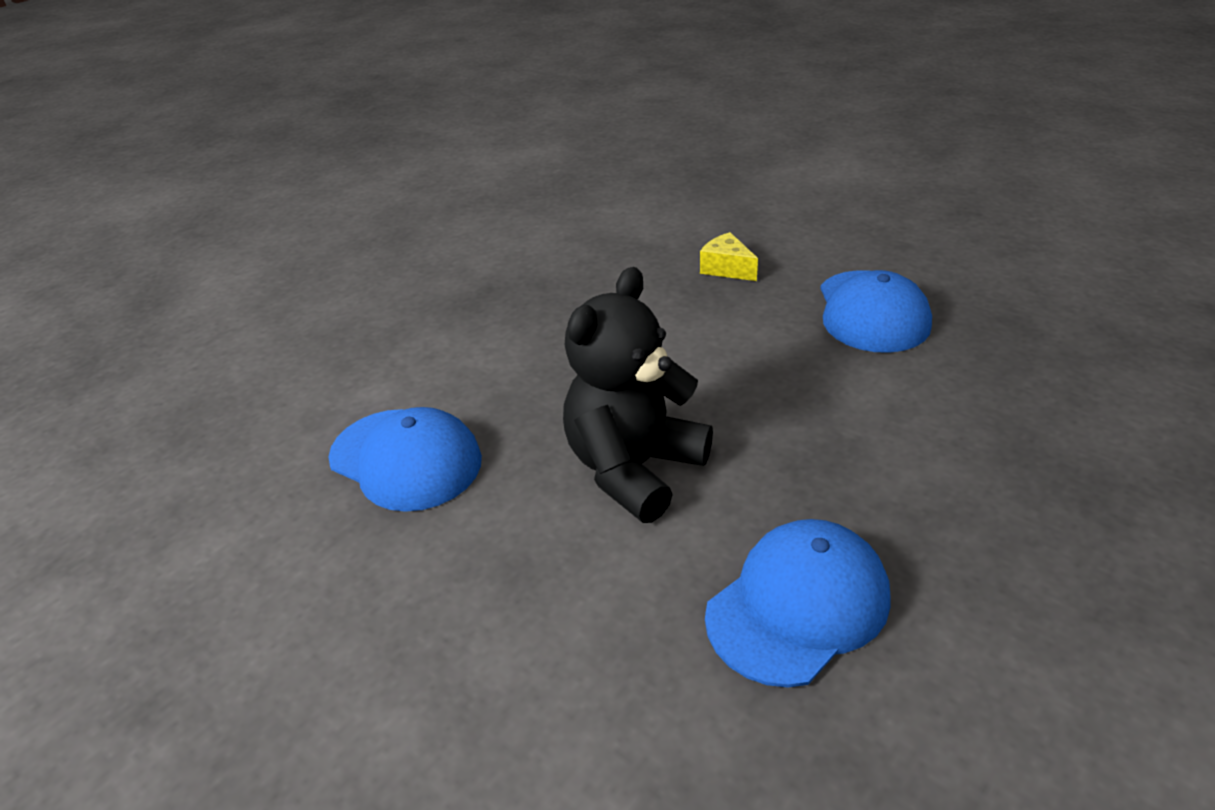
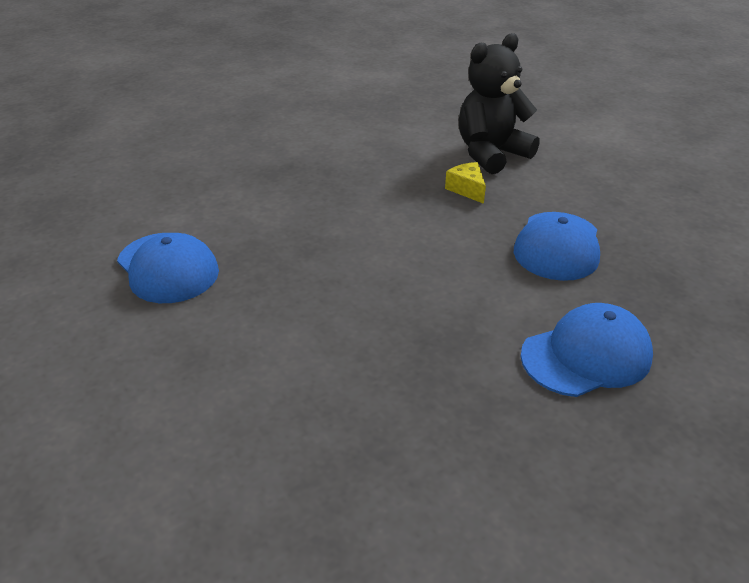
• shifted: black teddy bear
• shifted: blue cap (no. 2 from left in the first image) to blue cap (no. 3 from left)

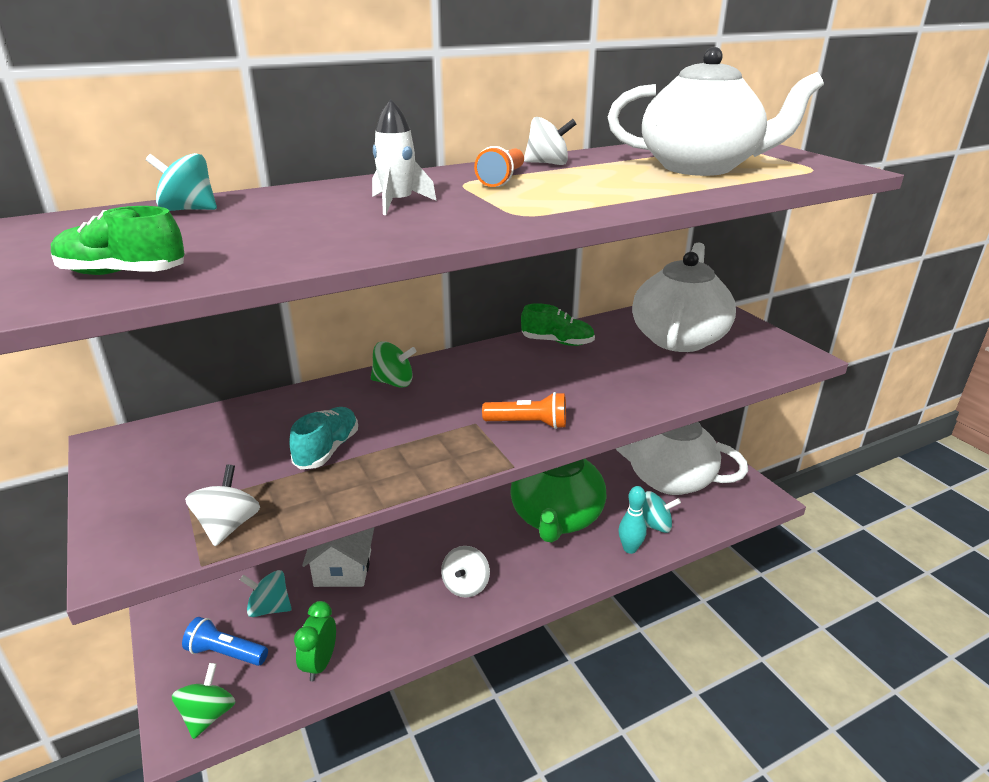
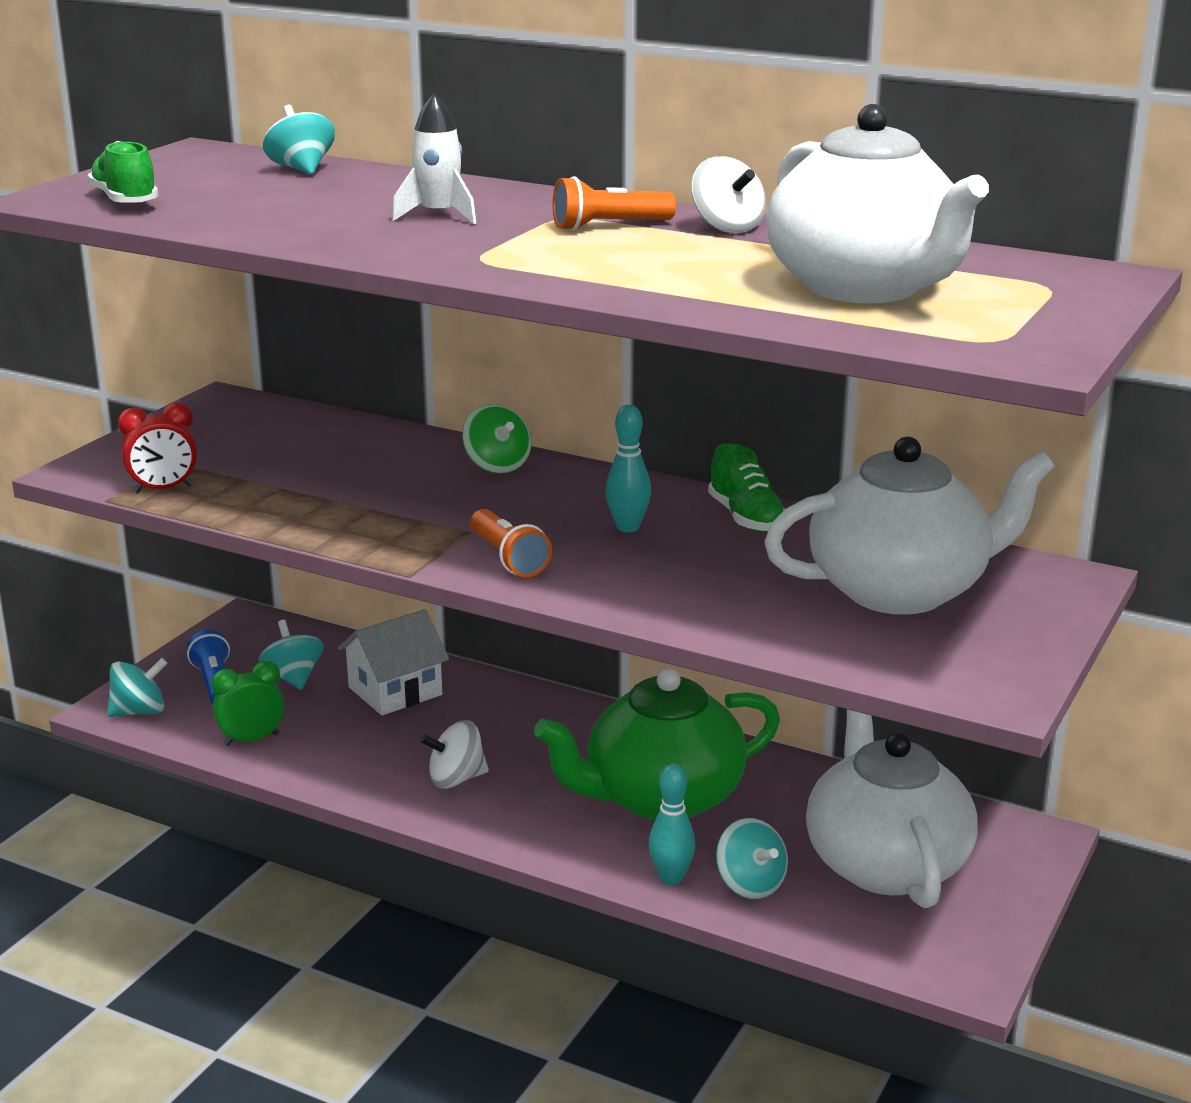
• gone: turquoise shoe
• swapped: white spinning top (no. 1 from left) to red clock
• repainted: green spinning top (no. 1 from left) to turquoise spinning top (no. 1 from left)
• new: turquoise bowling pin (no. 1 from left)

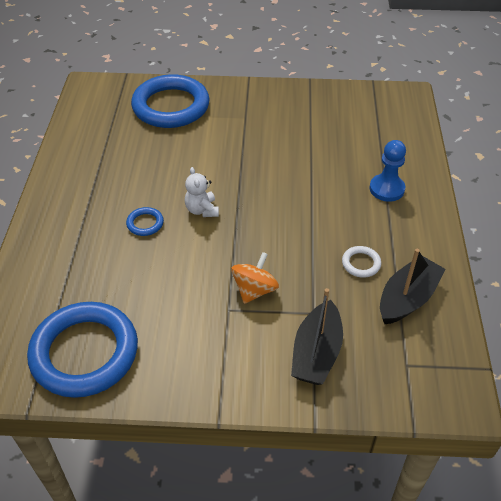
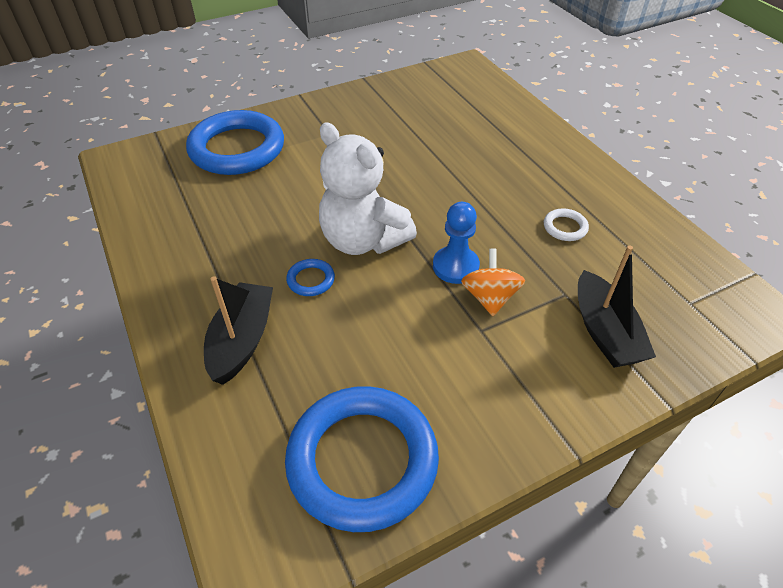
• shifted: blue pawn
• scaled: white teddy bear x2.09
• shifted: black boat (no. 2 from left in the first image) to black boat (no. 1 from left)

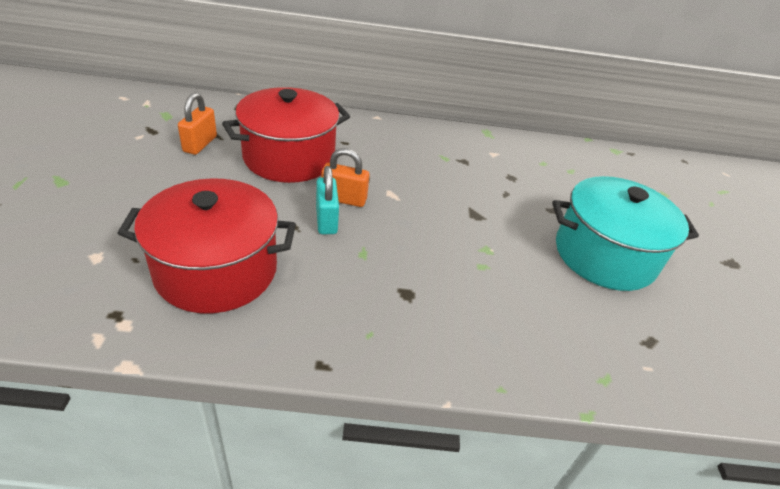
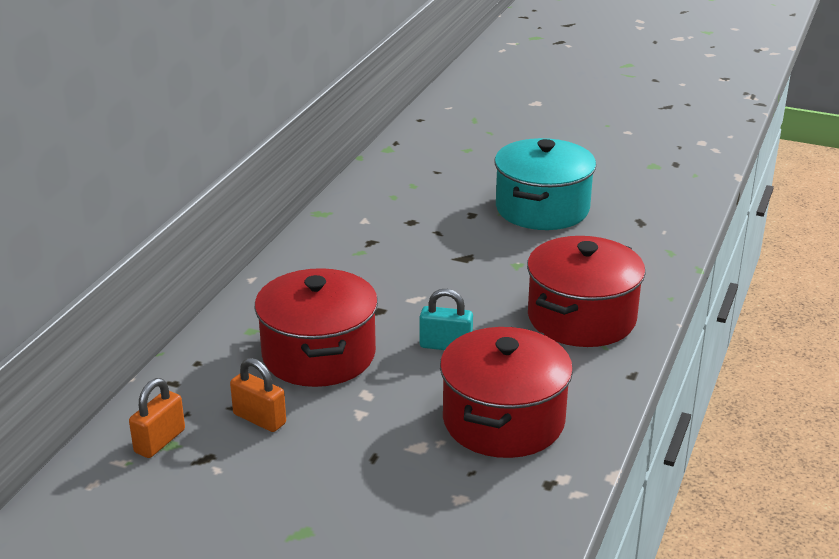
• shifted: orange padlock (no. 2 from left in the first image) to orange padlock (no. 1 from left)
• new: red pot (no. 3 from left)

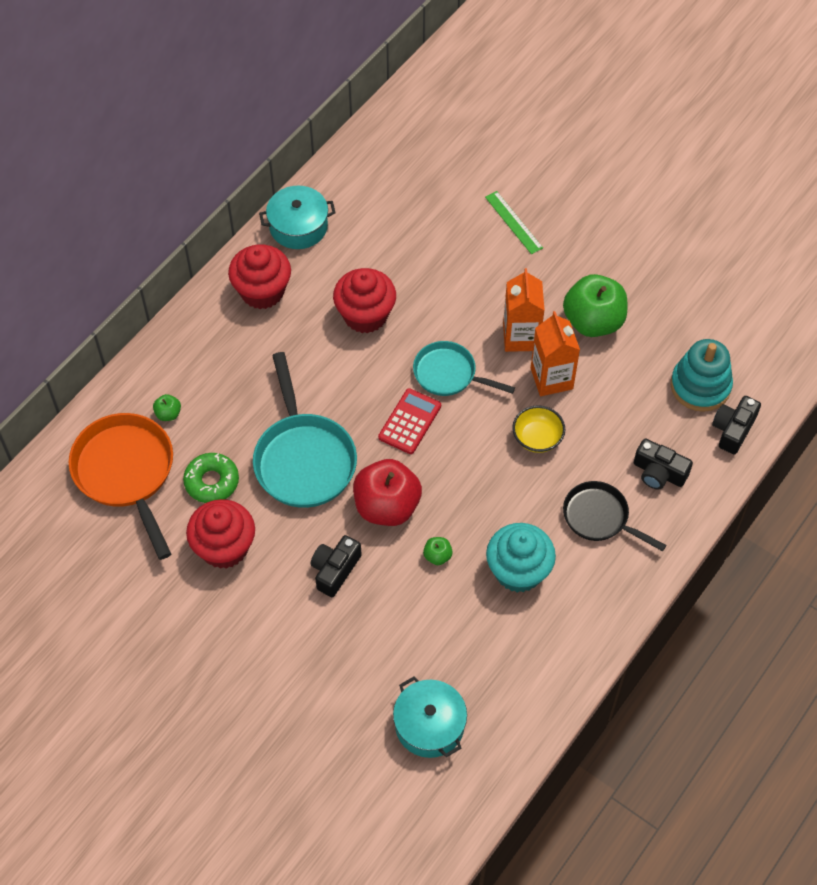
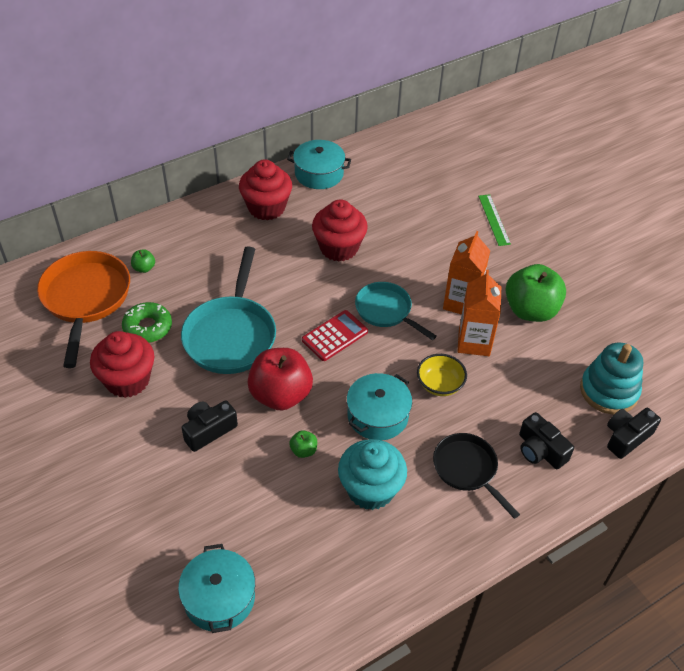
• new: turquoise pot (no. 3 from left)

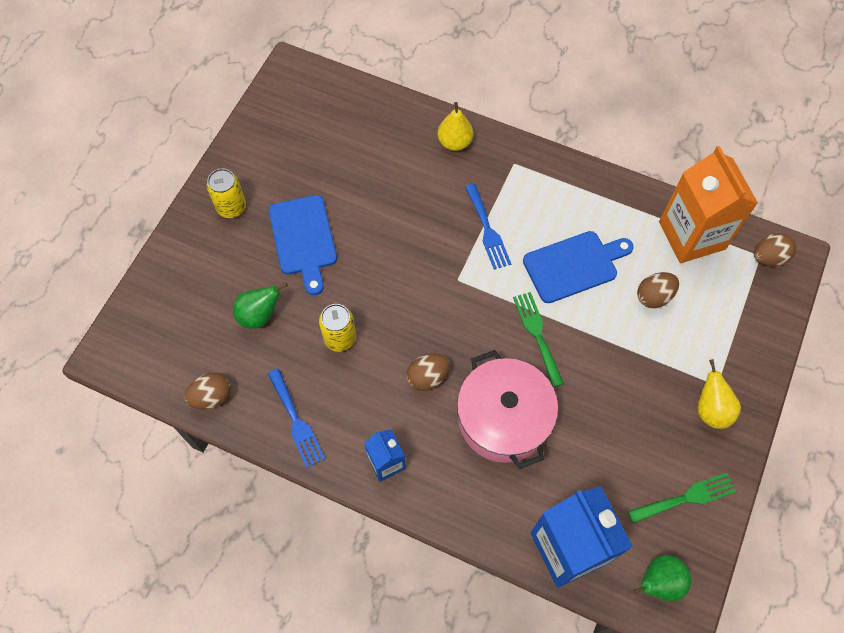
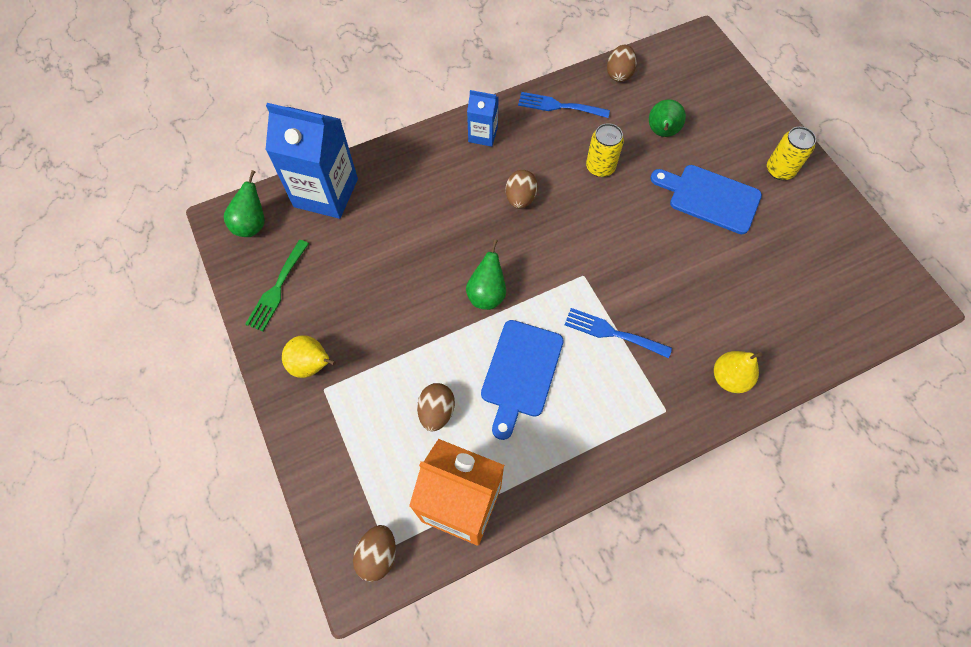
• swapped: green fork (no. 1 from left) to green pear (no. 2 from left)
• gone: pink pot

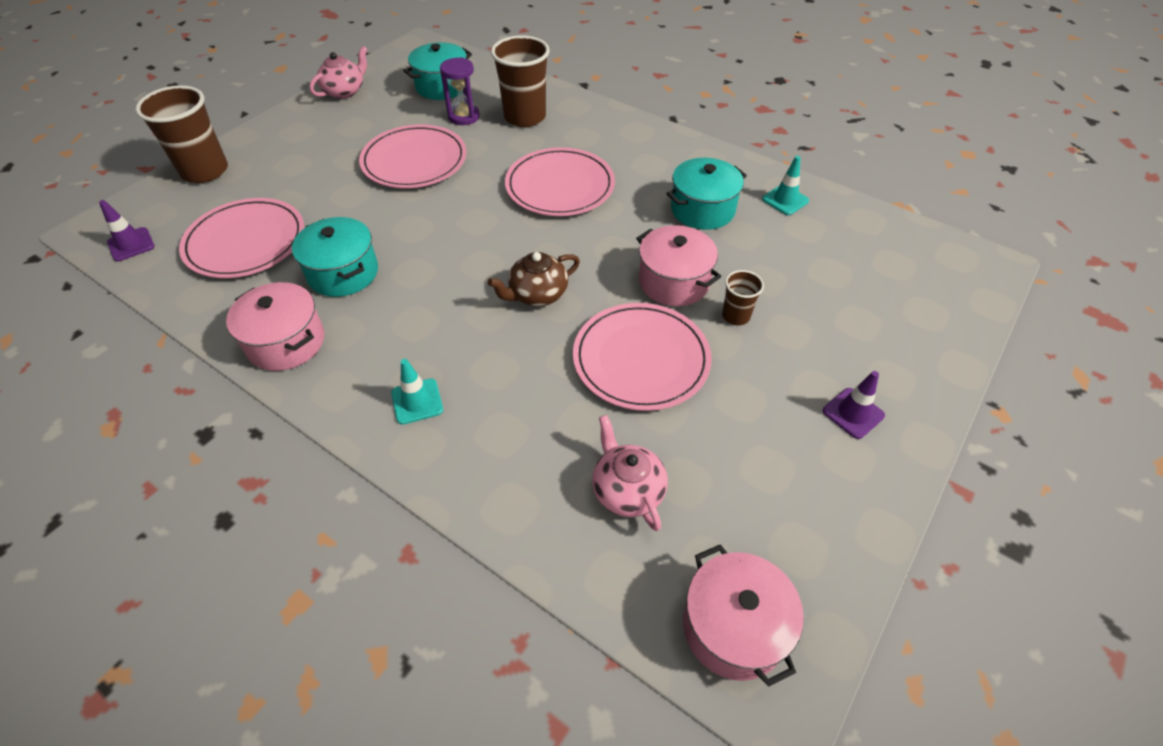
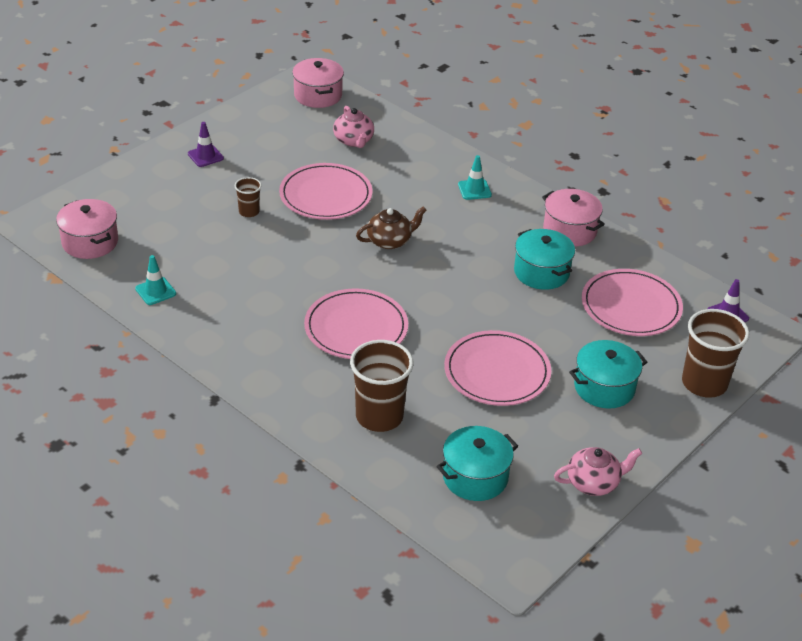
• rotated: pink teapot (no. 1 from left in the first image) 150 degrees counterclockwise
• gone: purple hourglass
• shifted: turquoise pot (no. 3 from left)
• shifted: pink pot (no. 2 from left in the first image) to pink pot (no. 1 from left)

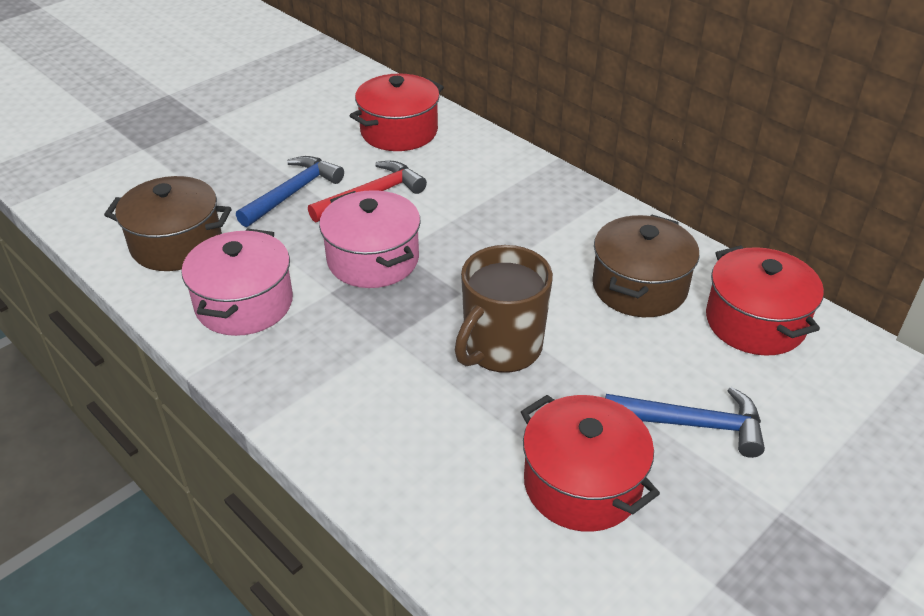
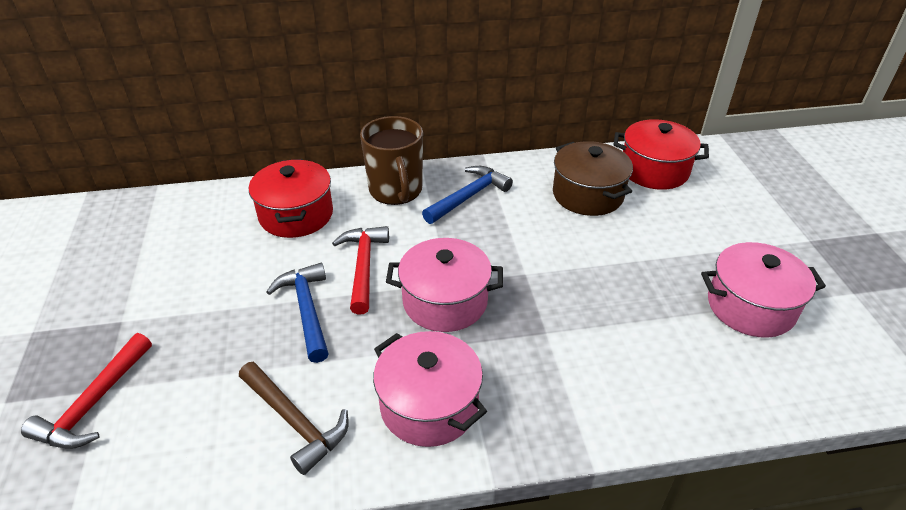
• swapped: brown pot (no. 1 from left) to brown hammer
• shifted: brown mug
• shifted: blue hammer (no. 2 from left)
• repainted: red pot (no. 2 from left) to pink pot (no. 3 from left)
• new: red hammer (no. 1 from left)

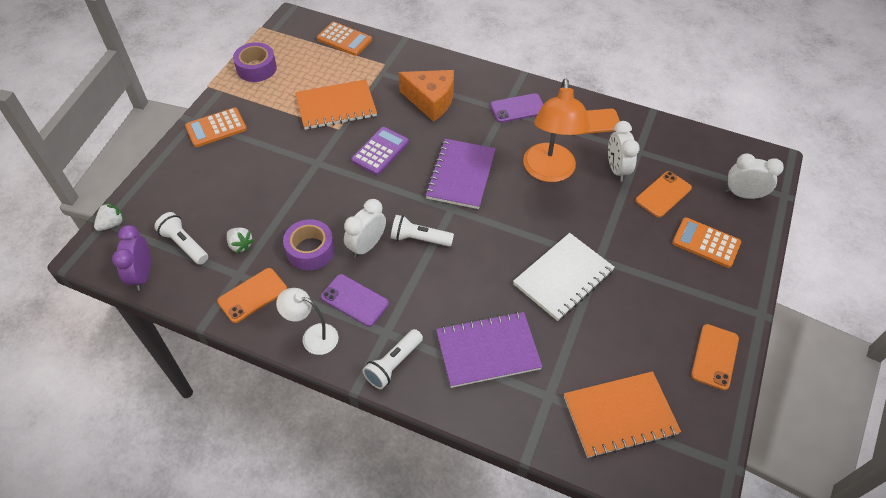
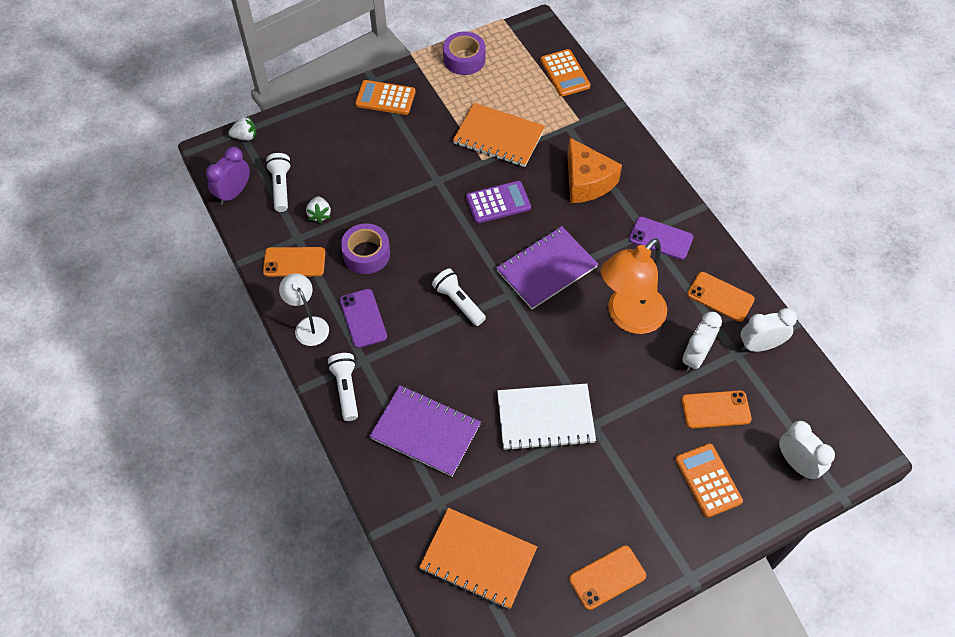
• shifted: white clock (no. 1 from left in the first image) to white clock (no. 2 from left)
• rotated: white flashlight (no. 2 from left) 90 degrees clockwise

